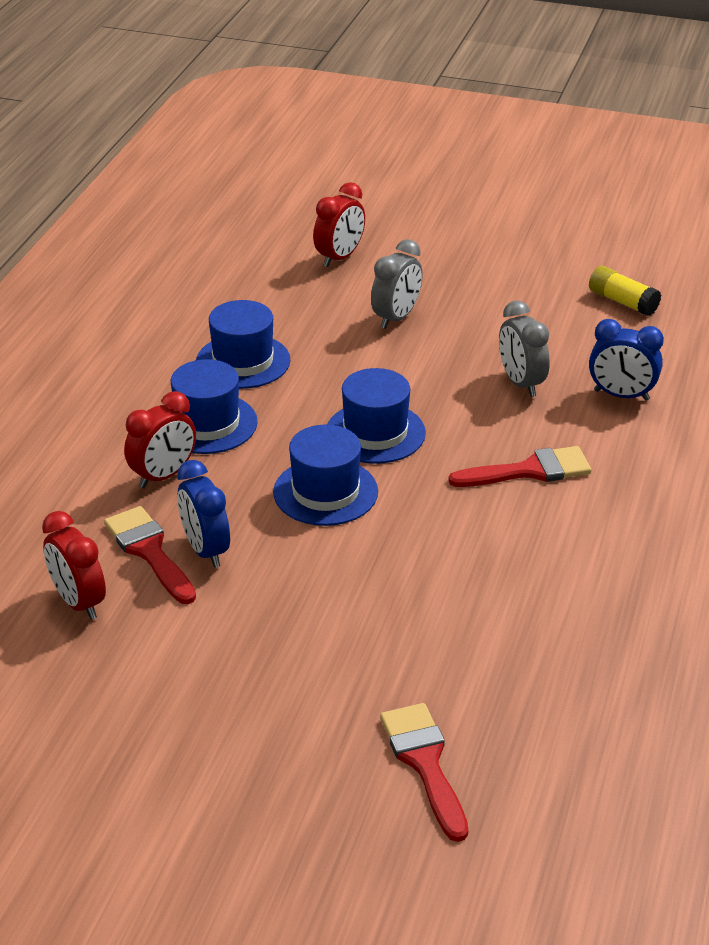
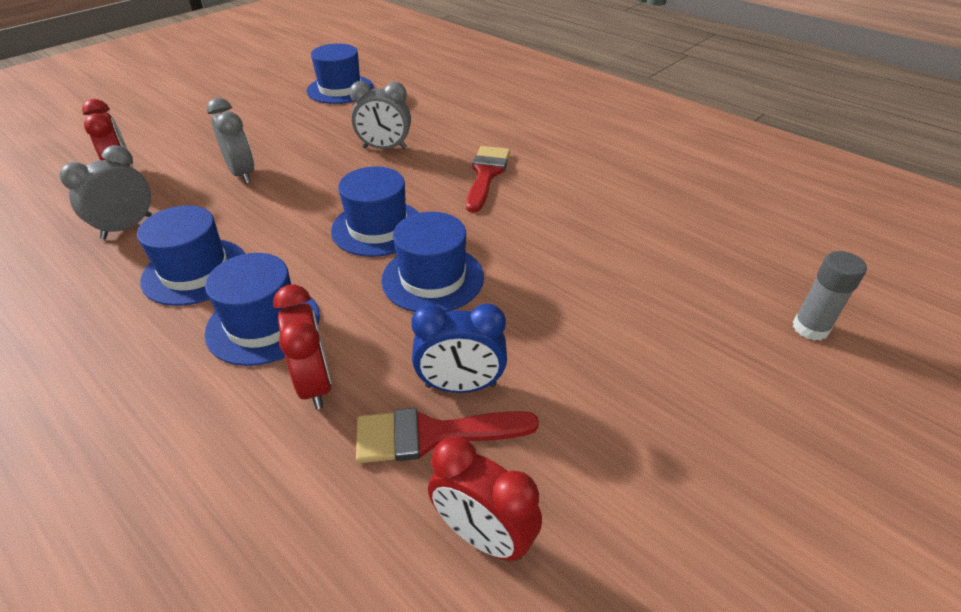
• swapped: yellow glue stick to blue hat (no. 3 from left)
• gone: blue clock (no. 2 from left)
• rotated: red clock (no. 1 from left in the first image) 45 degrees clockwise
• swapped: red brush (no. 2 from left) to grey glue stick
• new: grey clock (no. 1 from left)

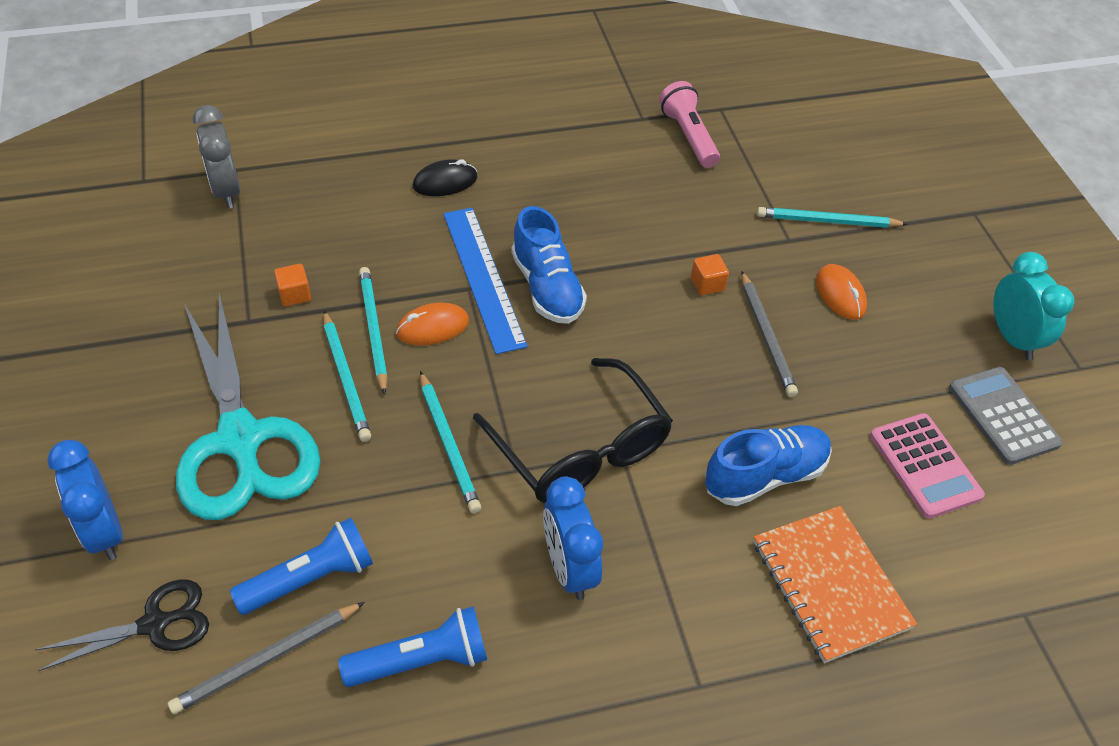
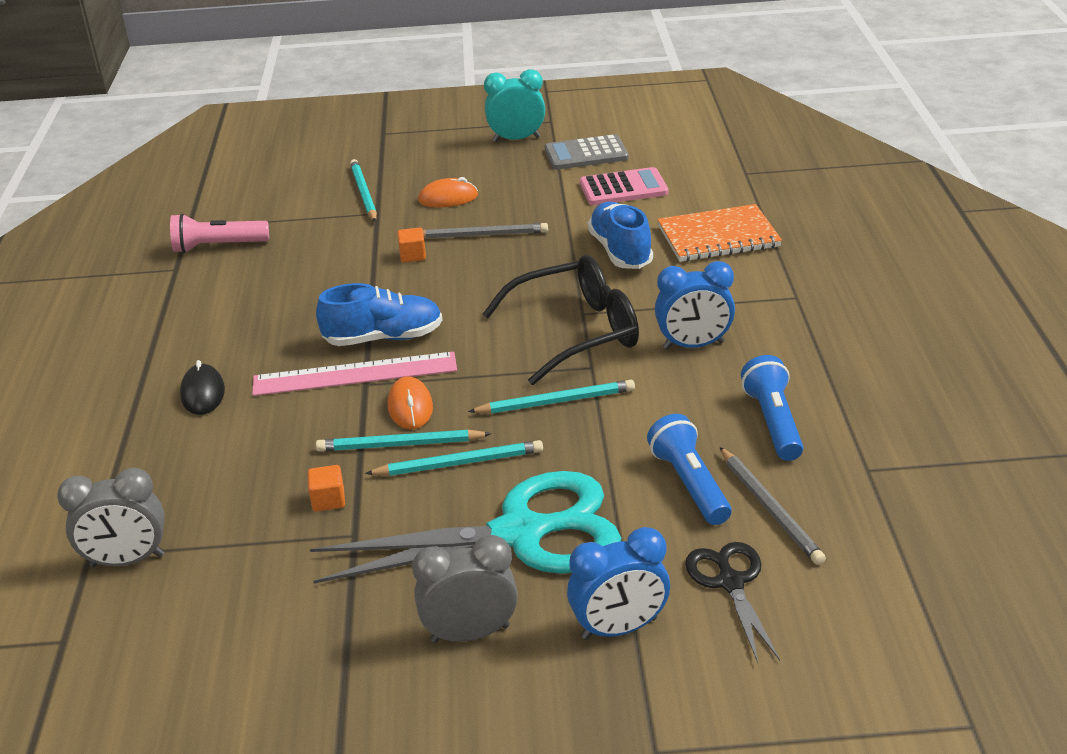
• rotated: turquoise pencil (no. 4 from left in the first image) 150 degrees clockwise
• repainted: blue ruler to pink ruler
• new: grey clock (no. 2 from left)

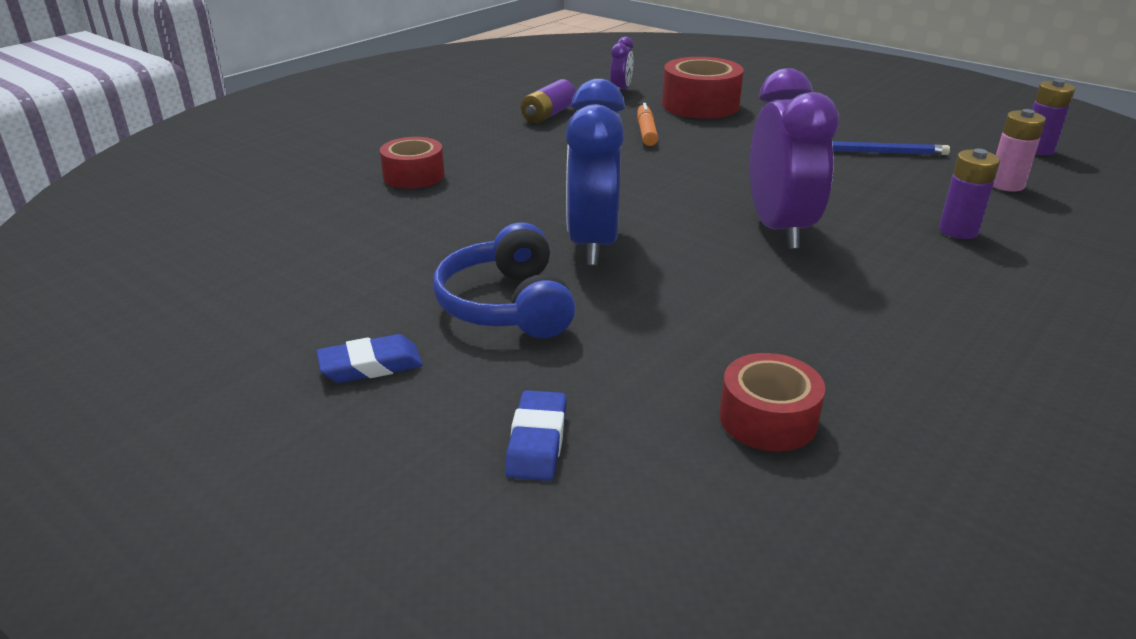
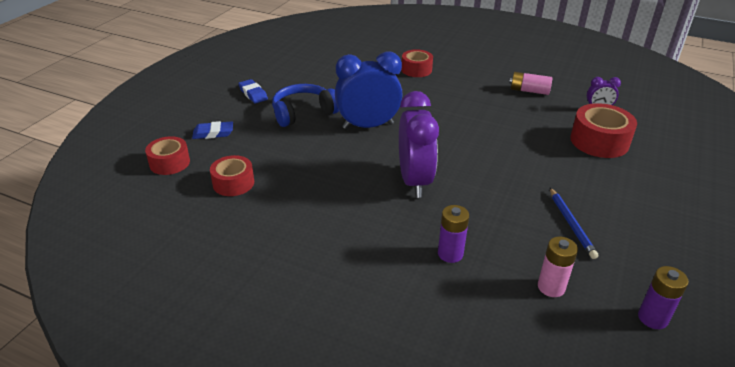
• rotated: purple clock (no. 2 from left in the first image) 75 degrees counterclockwise
• repainted: purple battery (no. 1 from left) to pink battery (no. 1 from left)
• gone: orange marker
• new: red tape (no. 1 from left)

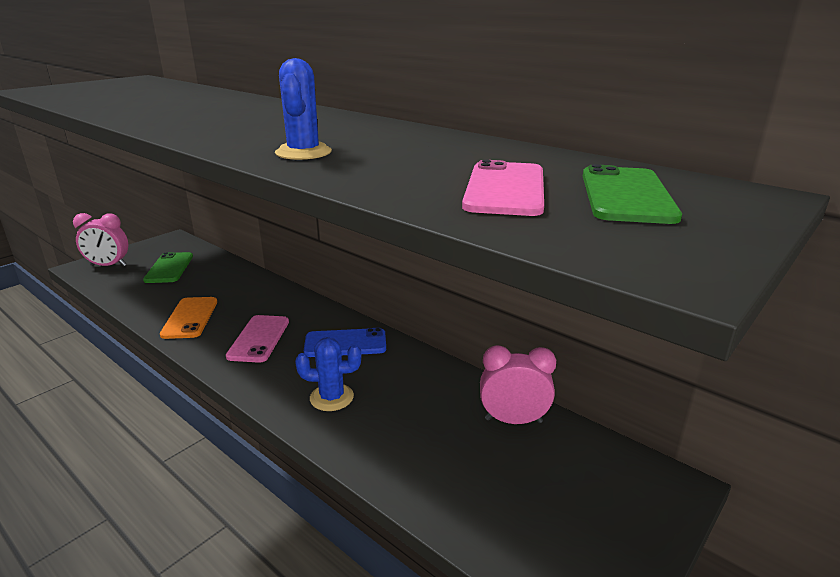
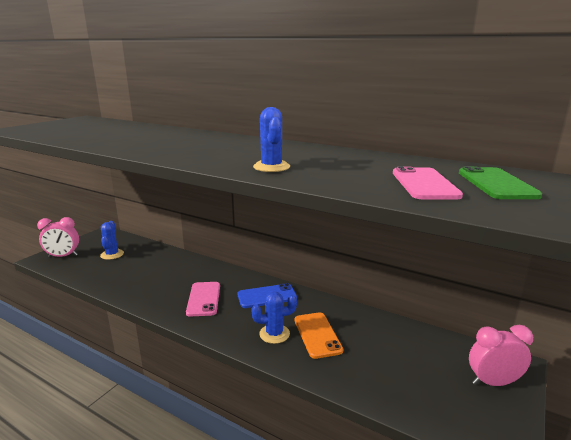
• swapped: green phone (no. 1 from left) to blue cactus (no. 1 from left)
• shifted: orange phone
• shifted: pink clock (no. 2 from left)

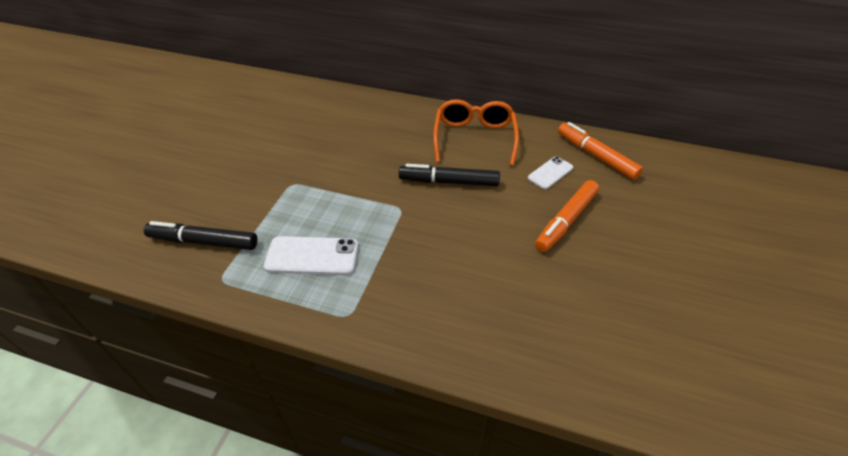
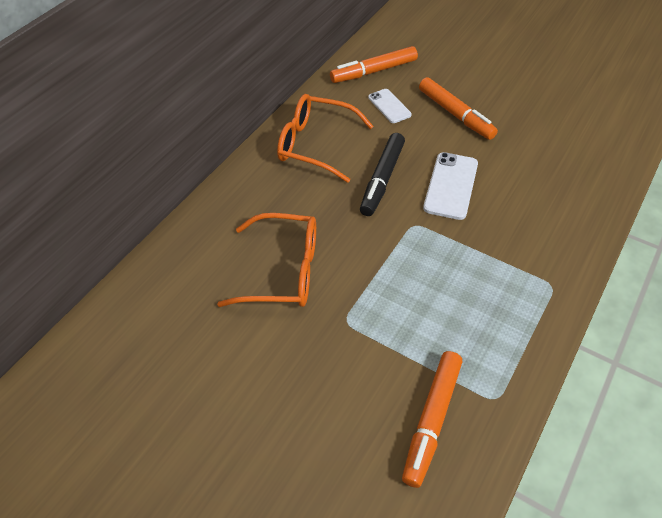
• repainted: black marker (no. 1 from left) to orange marker (no. 2 from left)
• shifted: white phone (no. 1 from left in the first image) to white phone (no. 2 from left)
• new: orange glasses (no. 1 from left)

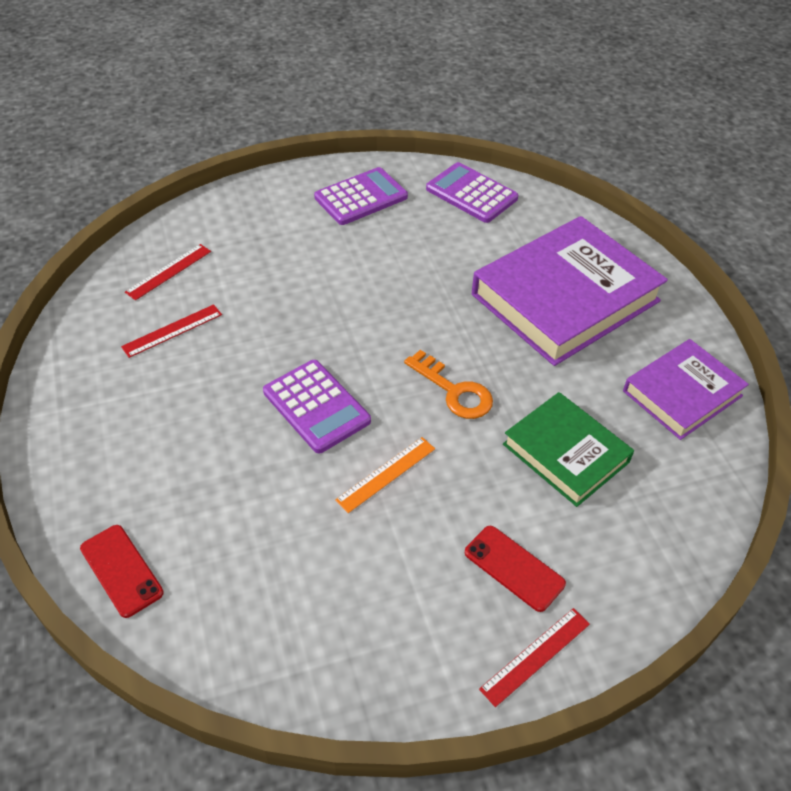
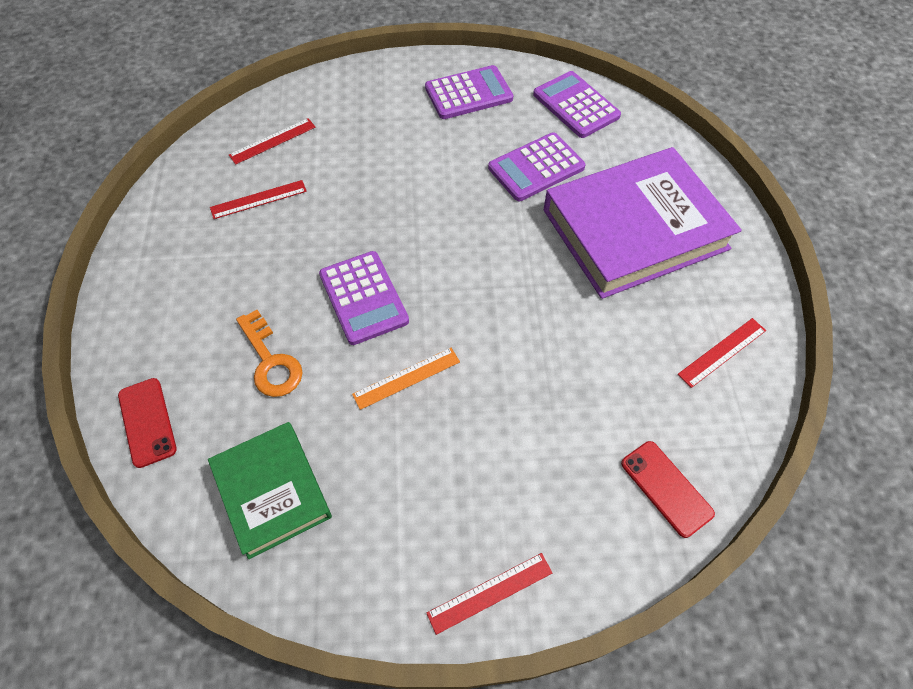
• swapped: purple book (no. 2 from left) to red ruler (no. 4 from left)
• shifted: orange key
• shifted: green book
• shifted: red phone (no. 2 from left)
• new: purple calculator (no. 3 from left)

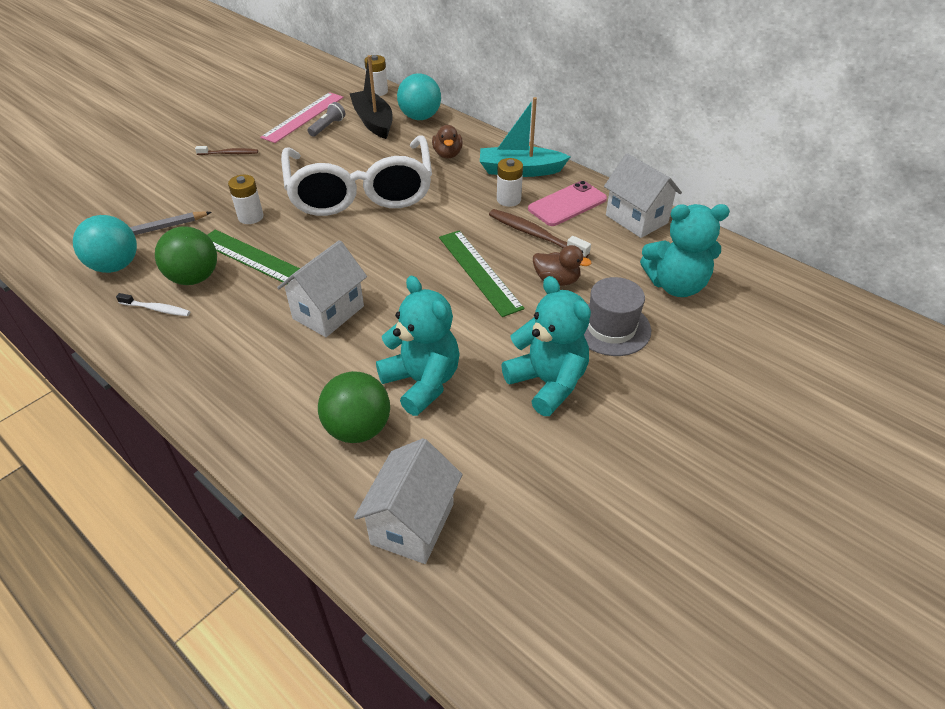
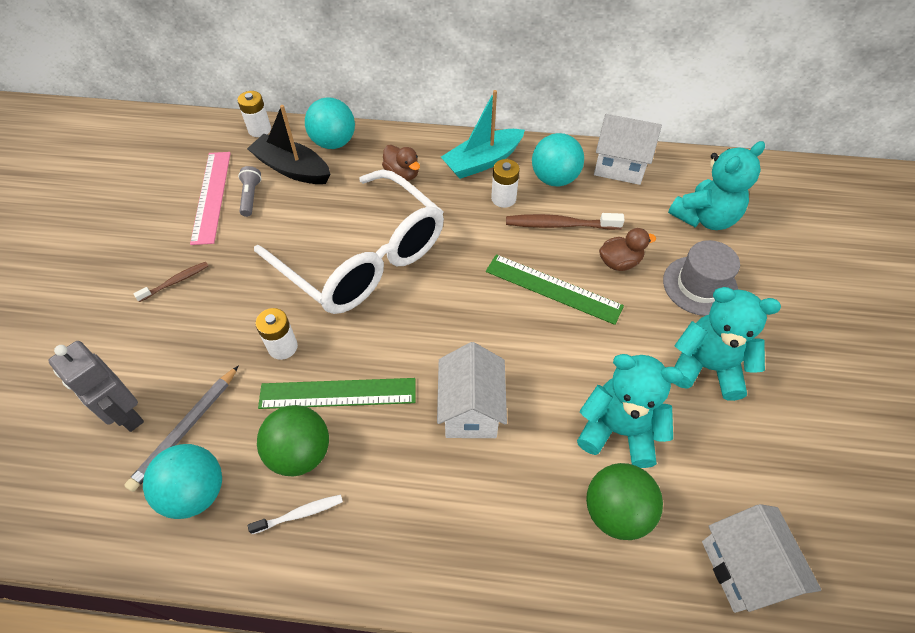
• swapped: pink phone to turquoise ball (no. 3 from left)
• new: grey robot

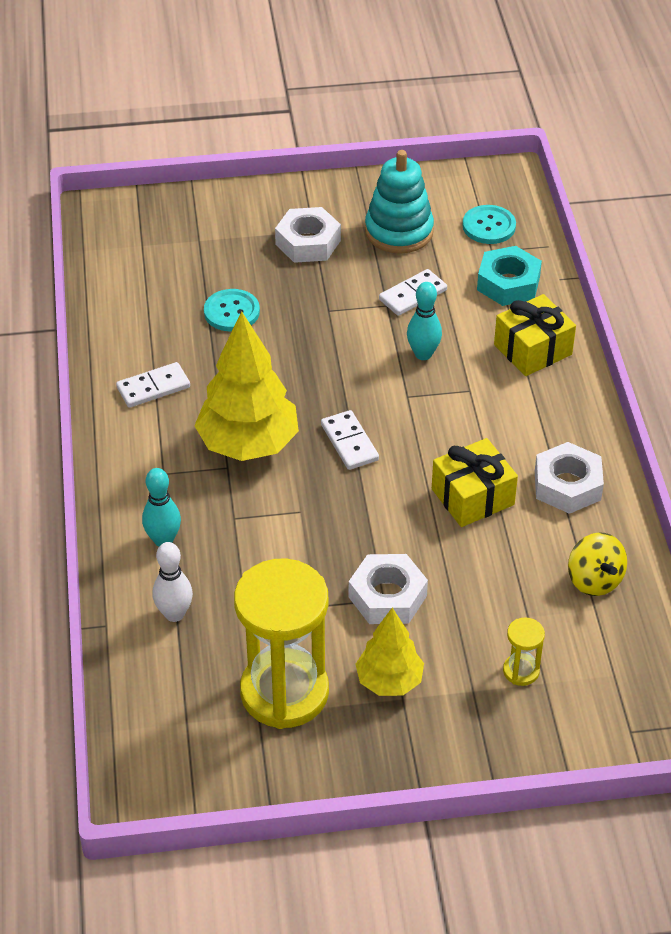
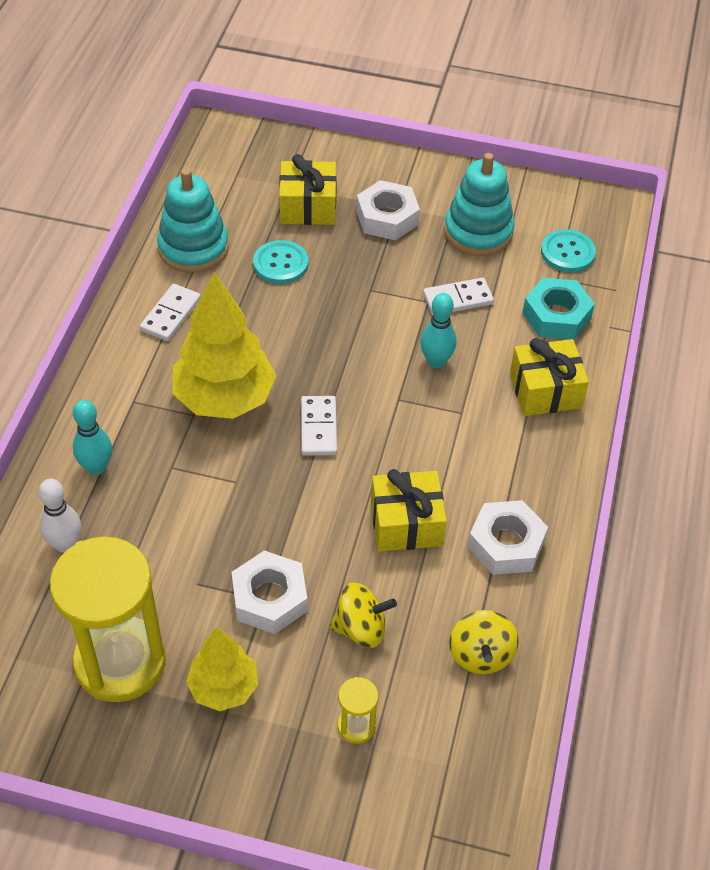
• rotated: white domino (no. 1 from left) 60 degrees counterclockwise
• new: yellow gift (no. 1 from left)
• new: turquoise stacking toy (no. 1 from left)
• new: yellow spinning top (no. 1 from left)

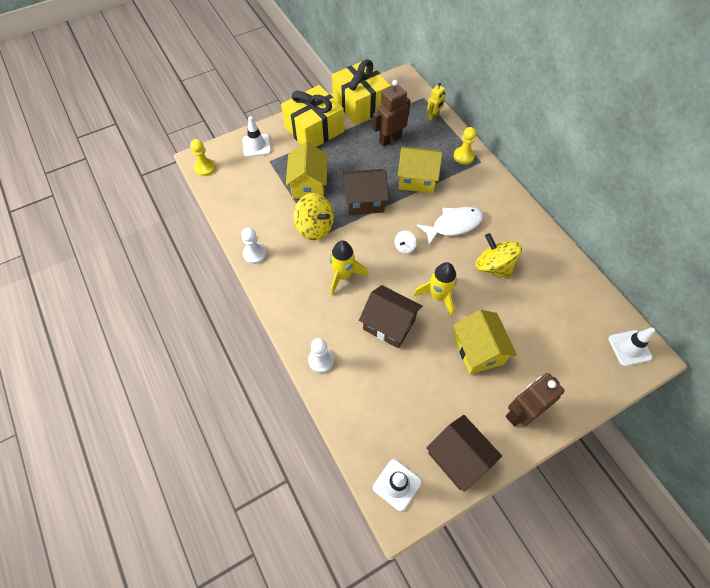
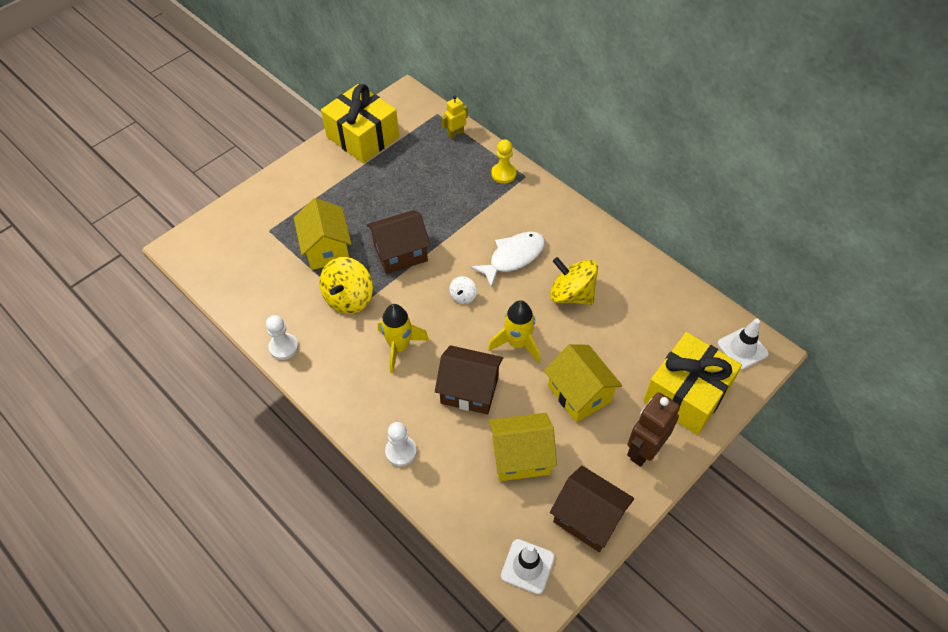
• gone: brown robot (no. 1 from left)
• rotated: yellow robot 150 degrees counterclockwise
• shifted: yellow gift (no. 1 from left in the first image) to yellow gift (no. 2 from left)
• gone: white traffic cone (no. 1 from left)
• gone: yellow pawn (no. 1 from left)
• shifted: yellow house (no. 2 from left)
• rotated: yellow spinning top (no. 1 from left) 90 degrees clockwise

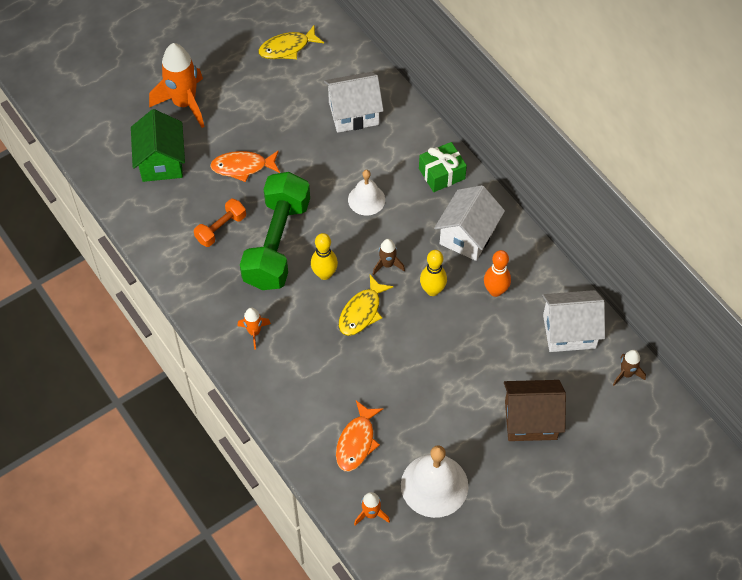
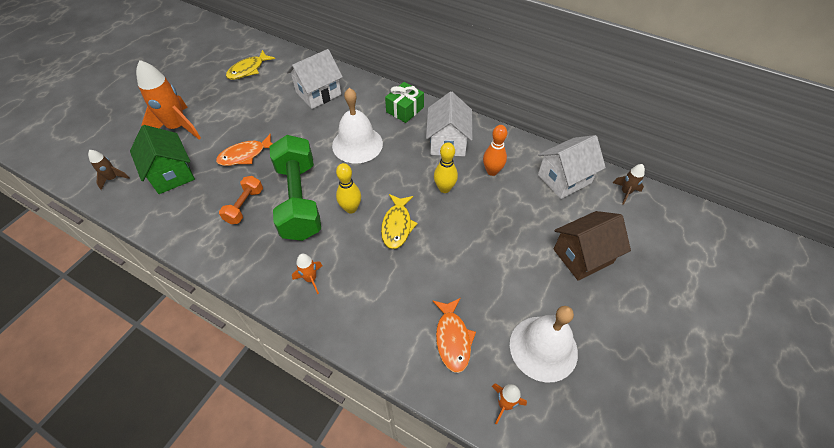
• scaled: white bell (no. 1 from left) x1.62
• shifted: brown rocket (no. 1 from left)

